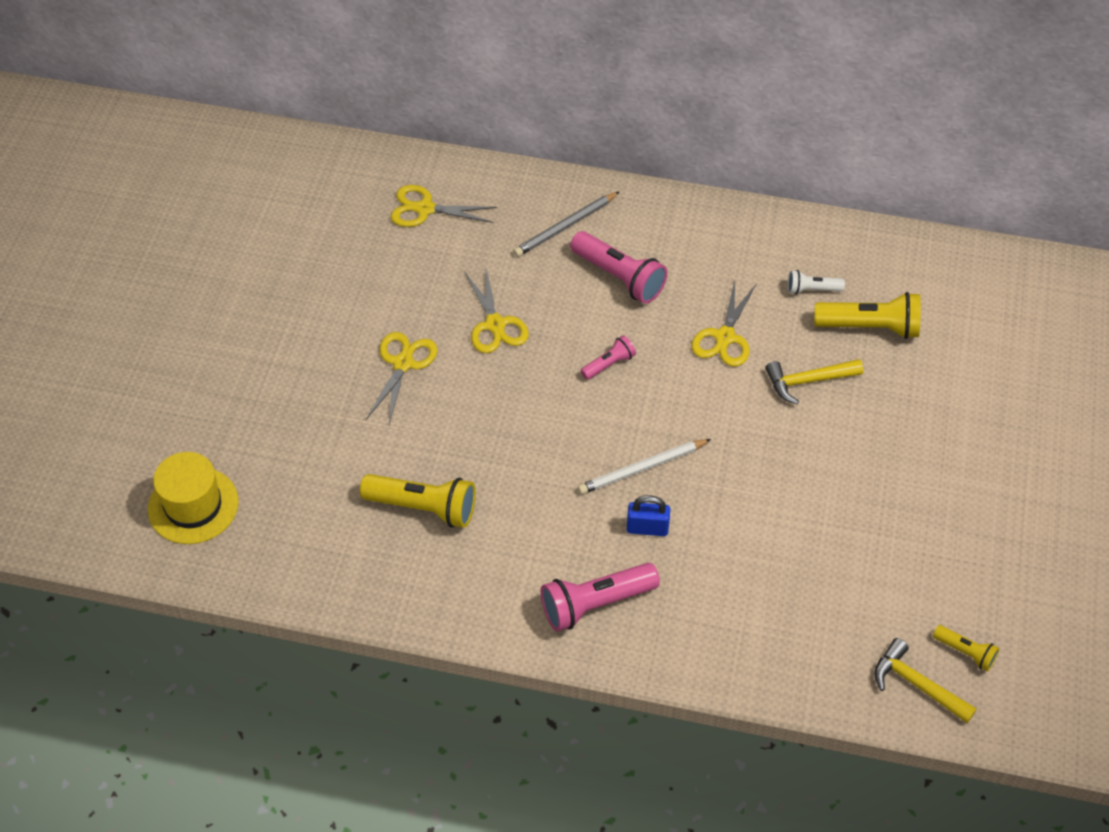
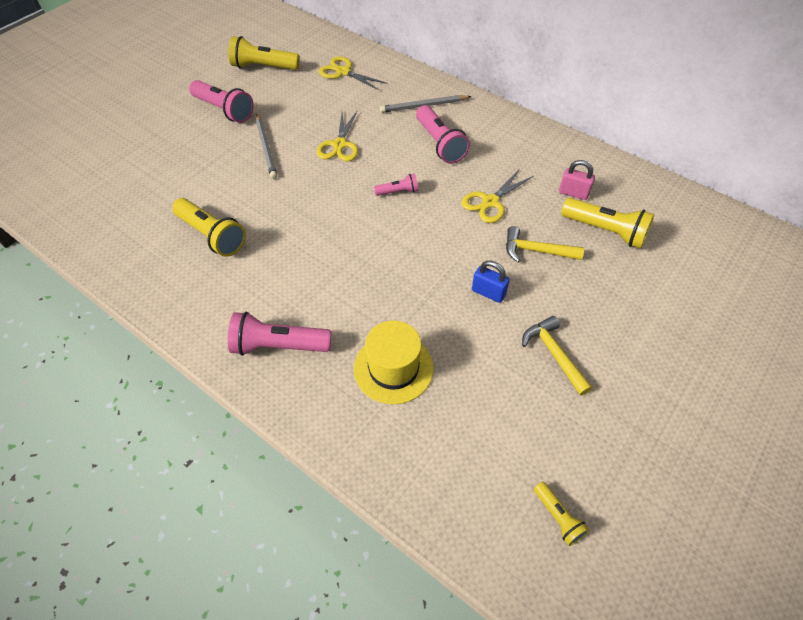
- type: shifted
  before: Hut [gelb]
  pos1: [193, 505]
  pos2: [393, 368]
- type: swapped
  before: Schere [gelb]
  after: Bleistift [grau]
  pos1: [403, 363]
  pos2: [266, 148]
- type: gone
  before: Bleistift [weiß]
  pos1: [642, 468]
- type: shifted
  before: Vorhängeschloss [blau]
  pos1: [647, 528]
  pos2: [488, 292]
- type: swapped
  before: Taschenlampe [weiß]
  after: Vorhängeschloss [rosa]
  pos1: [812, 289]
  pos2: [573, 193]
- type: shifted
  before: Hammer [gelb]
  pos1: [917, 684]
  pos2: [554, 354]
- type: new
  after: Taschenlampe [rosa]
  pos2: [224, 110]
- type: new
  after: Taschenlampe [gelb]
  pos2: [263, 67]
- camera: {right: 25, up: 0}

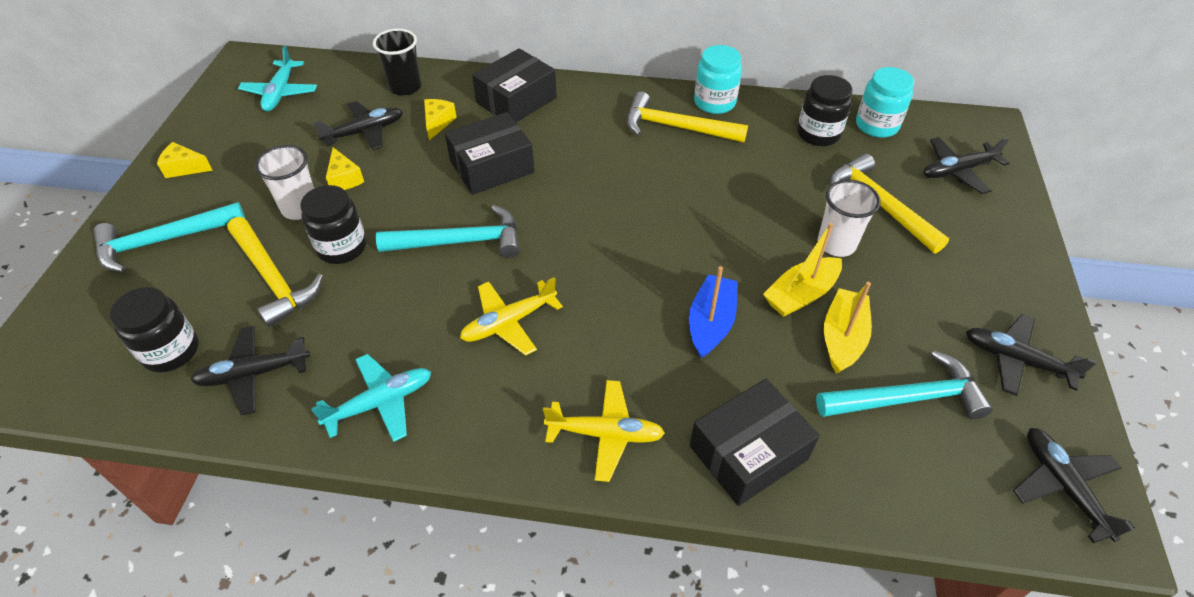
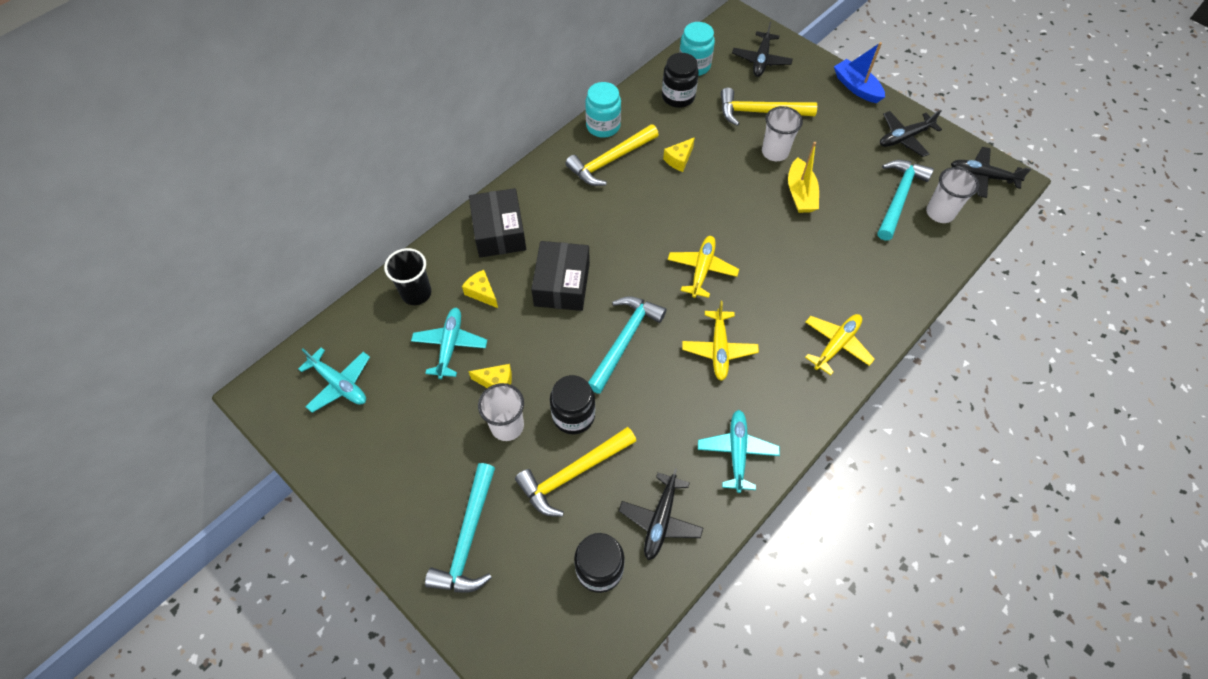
- type: shifted
  before: Käse [gelb]
  pos1: [185, 168]
  pos2: [679, 159]
- type: rotated
  before: Hammer [gelb]
  pos1: [273, 278]
  pos2: [572, 474]
  turn: 150
- type: repainted
  before: Flugzeug [schwarz]
  after: Flugzeug [türkis]
  pos1: [365, 132]
  pos2: [450, 345]
- type: shifted
  before: Boot [blau]
  pos1: [710, 323]
  pos2: [856, 87]
- type: gone
  before: Schachtel [schwarz]
  pos1: [748, 453]
- type: gone
  before: Boot [gelb]
  pos1: [842, 338]
- type: new
  after: Flugzeug [gelb]
  pos2: [702, 269]
- type: new
  after: Becher [weiß]
  pos2: [940, 213]
- camera: {right: -55, up: 10}

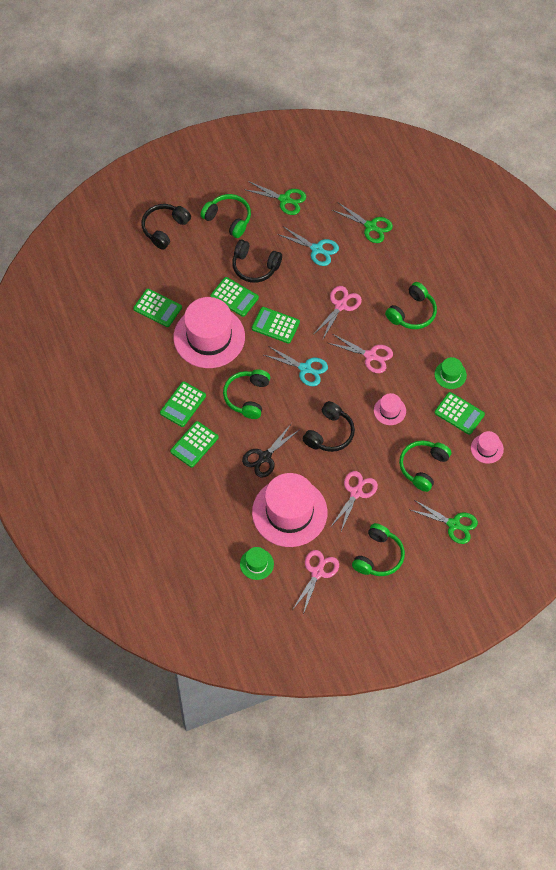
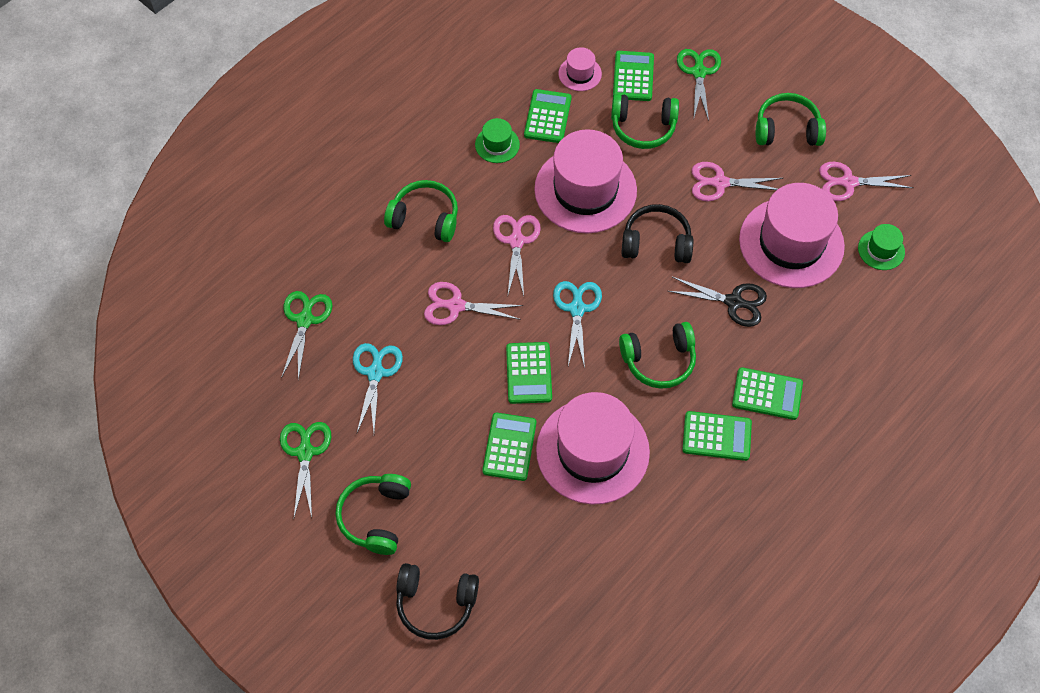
- type: shifted
  before: Taschenrechner [grün]
  pos1: [157, 308]
  pos2: [633, 76]
- type: gone
  before: Kopfhörer [schwarz]
  pos1: [255, 266]
- type: scaled
  before: Hut [rosa]
  pos1: [389, 410]
  pos2: [585, 190]
  scale: 2.25
- camera: {right: -115, up: 0}

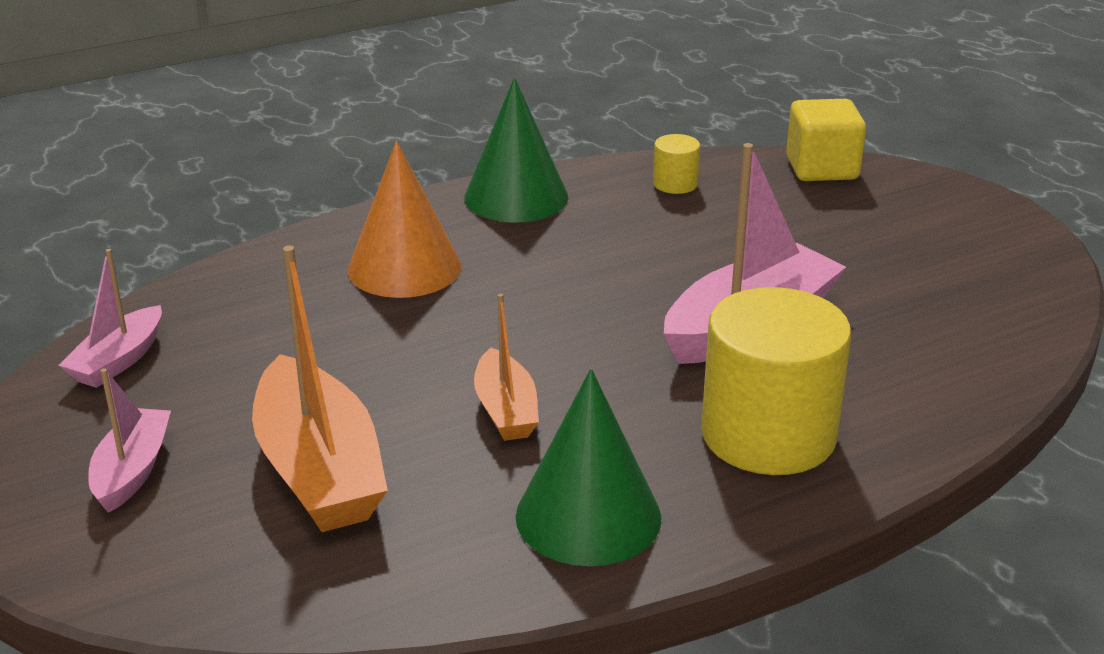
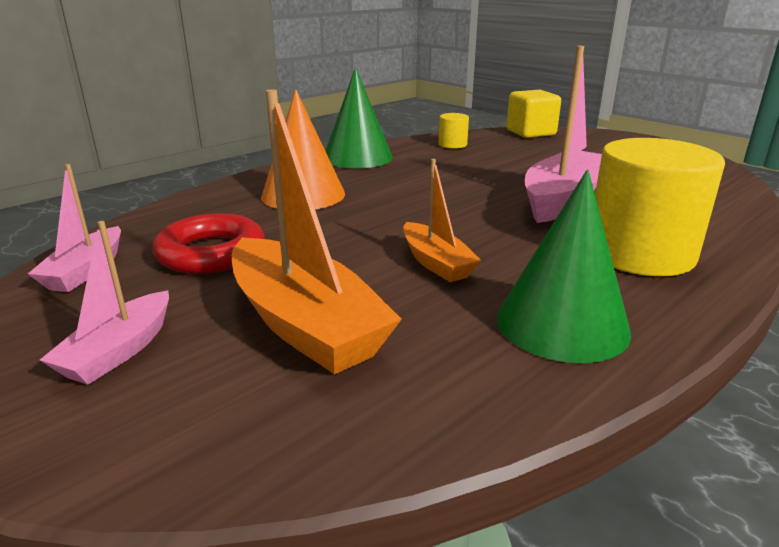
- type: rotated
  before: Boot [rosa]
  pos1: [132, 471]
  pos2: [119, 351]
  turn: -150
- type: new
  after: Ring [rot]
  pos2: [211, 253]
- camera: {right: -15, up: -5}

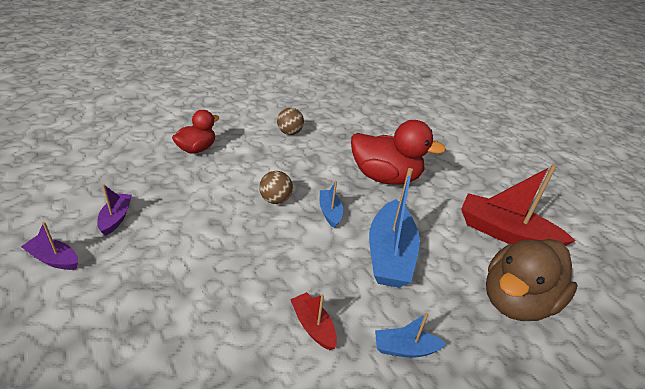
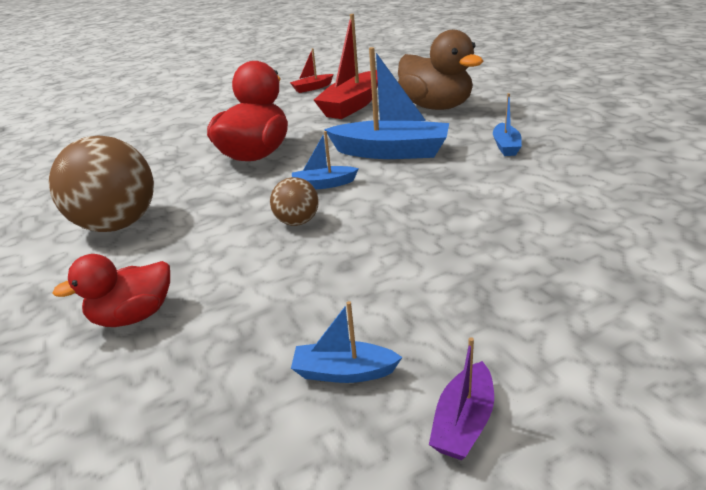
- type: repainted
  before: Boot [lila]
  after: Boot [blau]
  pos1: [116, 218]
  pos2: [344, 372]
- type: rotated
  before: Ente [rot]
  pos1: [196, 149]
  pos2: [133, 316]
  turn: -75
- type: scaled
  before: Ball [braun]
  pos1: [289, 133]
  pos2: [117, 225]
  scale: 2.02
- type: shifted
  before: Boot [rot]
  pos1: [313, 326]
  pos2: [312, 88]
- camera: {right: -80, up: -5}

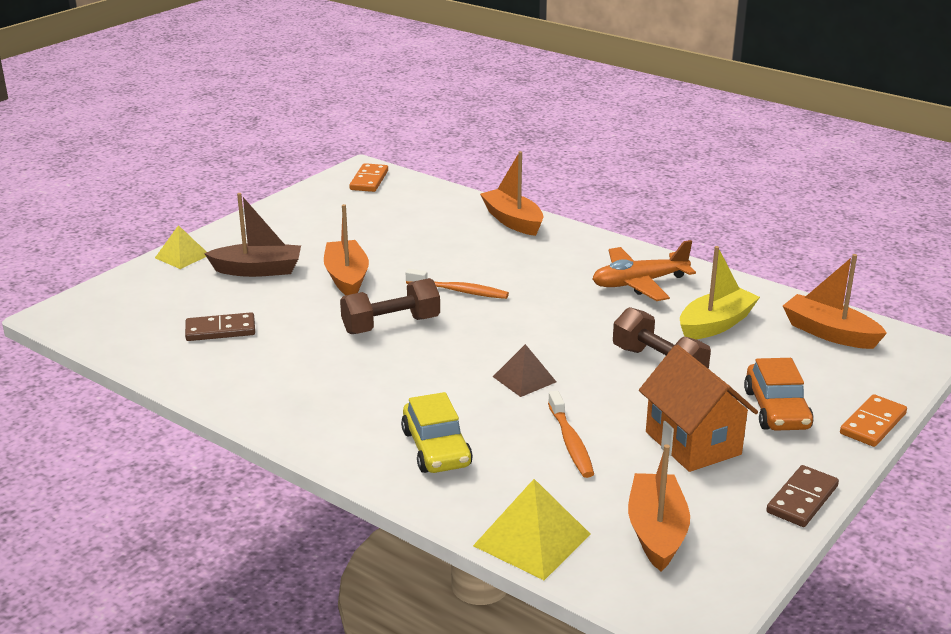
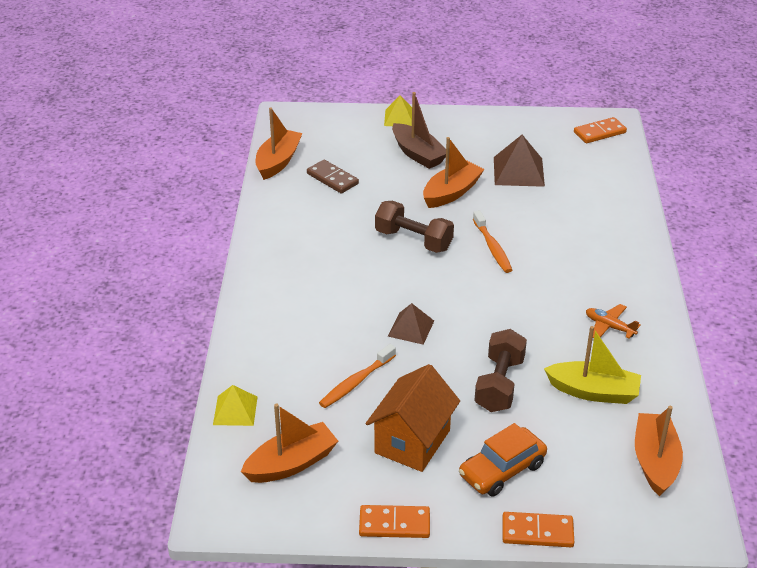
- type: gone
  before: Auto [gelb]
  pos1: [436, 448]
- type: scaled
  before: Pyramide [gelb]
  pos1: [532, 540]
  pos2: [235, 410]
  scale: 0.65
- type: shifted
  before: Boot [orange]
  pos1: [513, 221]
  pos2: [278, 161]
- type: scaled
  before: Flugzeug [orange]
  pos1: [639, 283]
  pos2: [609, 327]
  scale: 0.58
- type: repainted
  before: Dominostein [braun]
  after: Dominostein [orange]
  pos1: [802, 499]
  pos2: [394, 524]
- type: new
  after: Pyramide [braun]
  pos2: [518, 171]
- camera: {right: 55, up: 10}

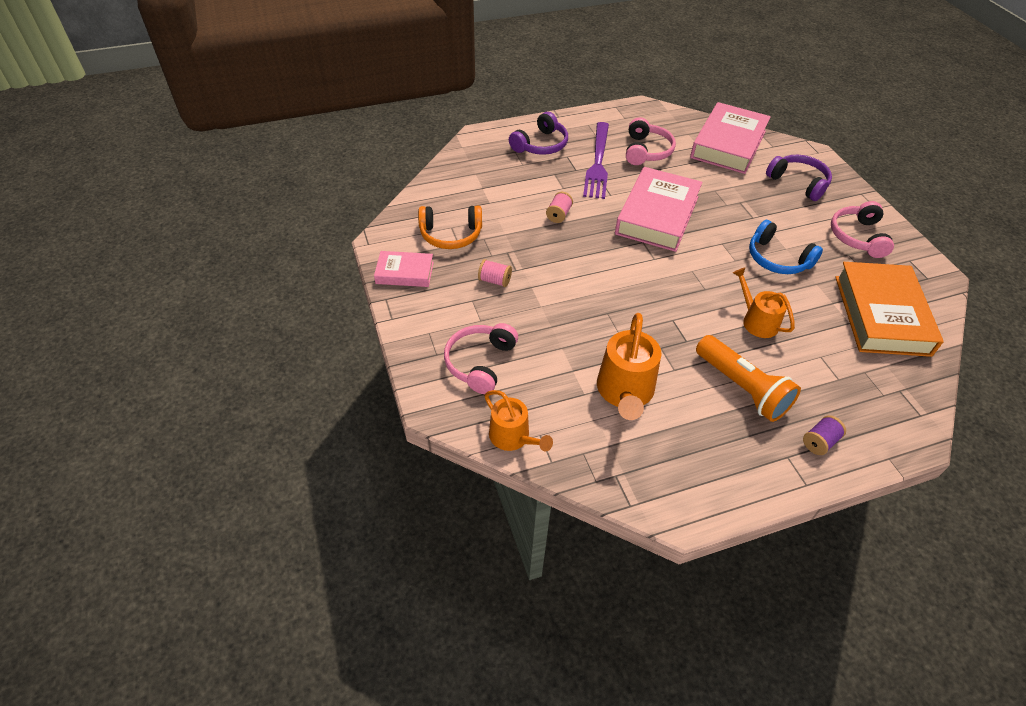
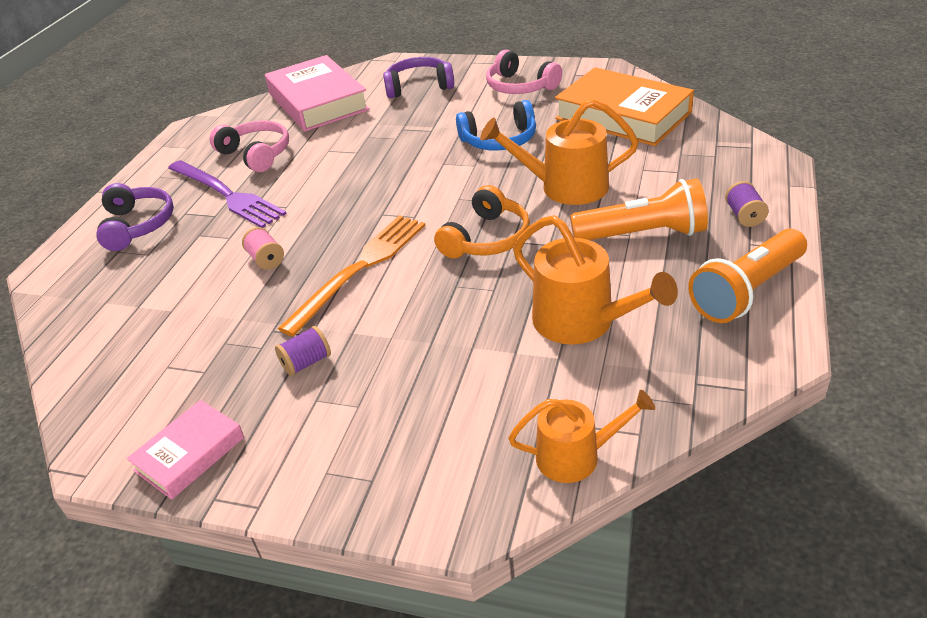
- type: shifted
  before: Kopfhörer [orange]
  pos1: [451, 235]
  pos2: [486, 238]
- type: gone
  before: Kopfhörer [rosa]
  pos1: [480, 363]
- type: repainted
  before: Garnrolle [rosa]
  after: Garnrolle [lila]
  pos1: [494, 280]
  pos2: [306, 363]
- type: gone
  before: Buch [rosa]
  pos1: [657, 215]
- type: scaled
  before: Gießkanne [orange]
  pos1: [757, 321]
  pos2: [566, 187]
  scale: 1.54
- type: new
  after: Gabel [orange]
  pos2: [359, 269]
- type: new
  after: Taschenlampe [orange]
  pos2: [746, 291]
- camera: {right: -50, up: -10}

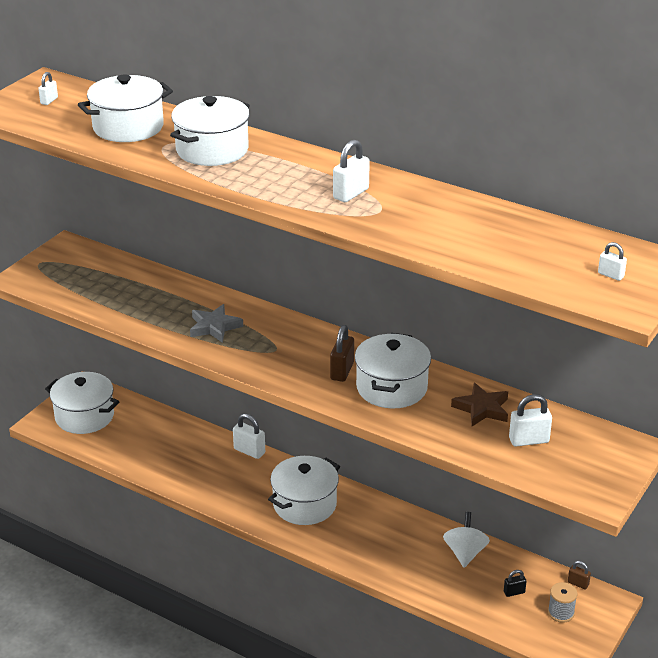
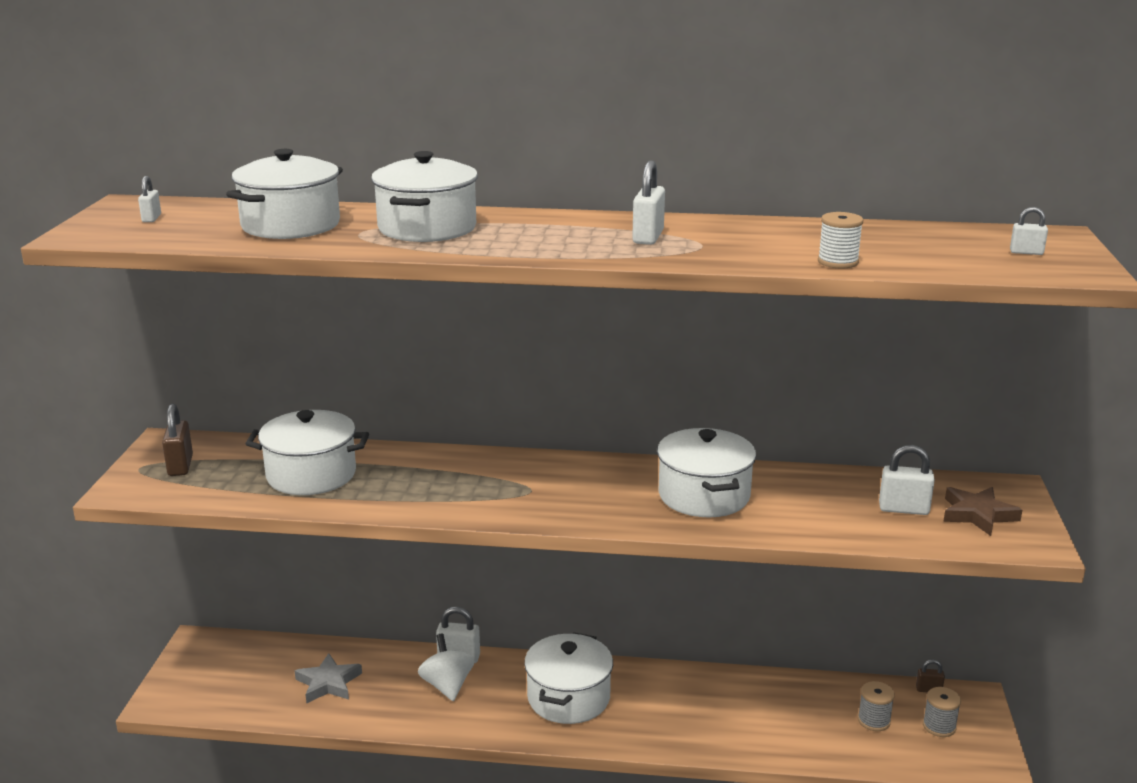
- type: shifted
  before: Kochtopf [weiß]
  pos1: [84, 416]
  pos2: [311, 475]
- type: shifted
  before: Stern [grau]
  pos1: [214, 327]
  pos2: [328, 683]
- type: shifted
  before: Vorhängeschloss [braun]
  pos1: [342, 371]
  pos2: [180, 466]
- type: shifted
  before: Kreisel [weiß]
  pos1: [465, 553]
  pos2: [447, 686]
- type: shifted
  before: Stern [braun]
  pos1: [482, 408]
  pos2: [978, 514]
- type: swapped
  before: Vorhängeschloss [schwarz]
  after: Garnrolle [grau]
  pos1: [514, 592]
  pos2: [874, 720]
- type: rotated
  before: Vorhängeschloss [weiß]
  pos1: [529, 440]
  pos2: [903, 509]
  turn: 45
- type: new
  after: Garnrolle [weiß]
  pos2: [838, 262]
- camera: {right: -25, up: -10}

